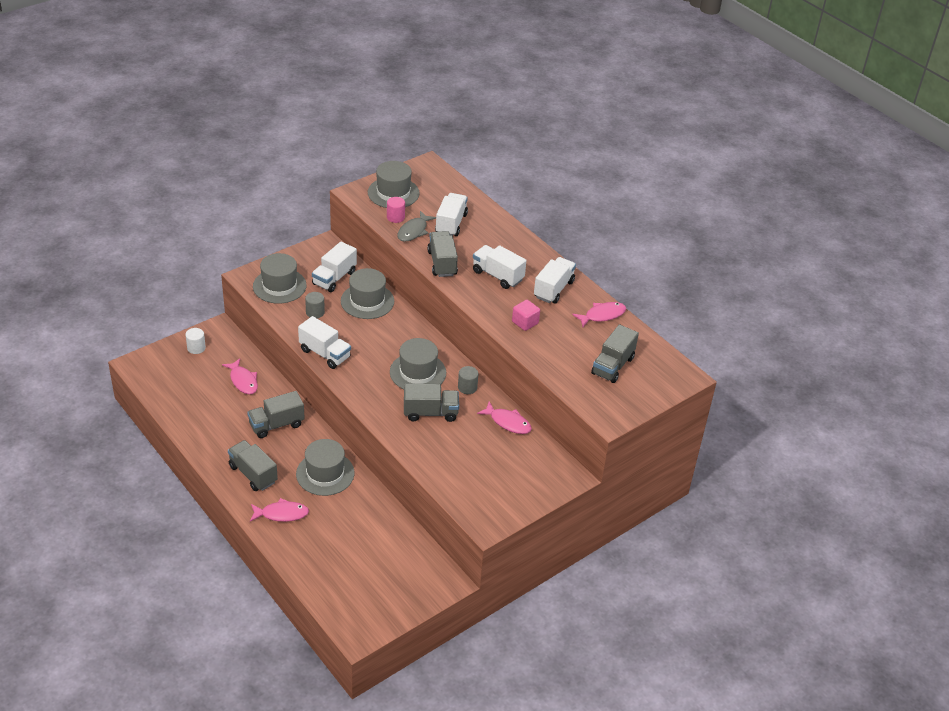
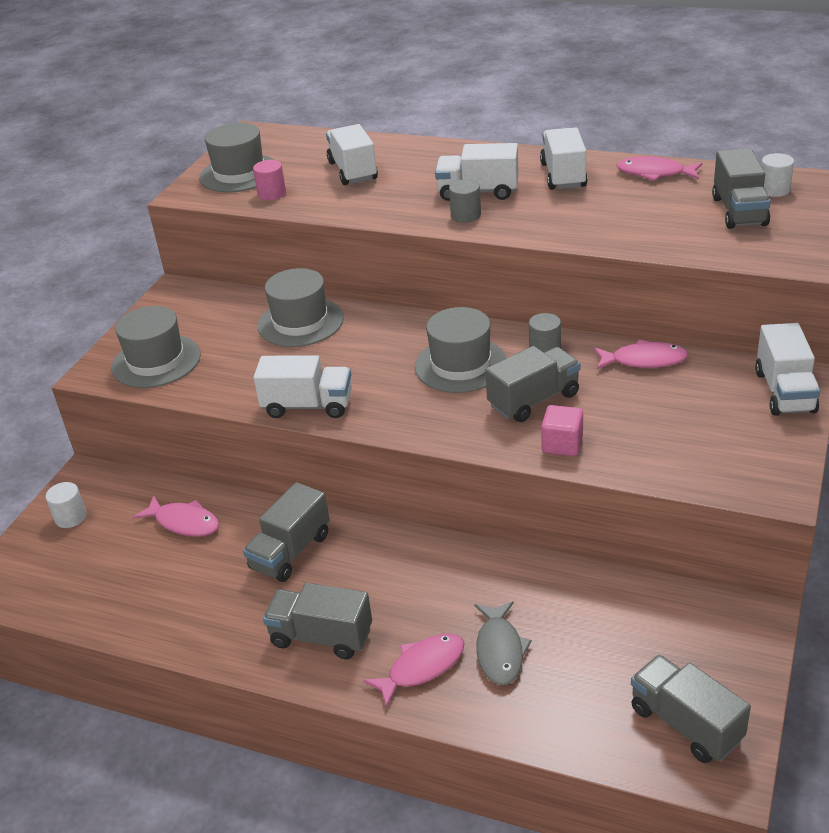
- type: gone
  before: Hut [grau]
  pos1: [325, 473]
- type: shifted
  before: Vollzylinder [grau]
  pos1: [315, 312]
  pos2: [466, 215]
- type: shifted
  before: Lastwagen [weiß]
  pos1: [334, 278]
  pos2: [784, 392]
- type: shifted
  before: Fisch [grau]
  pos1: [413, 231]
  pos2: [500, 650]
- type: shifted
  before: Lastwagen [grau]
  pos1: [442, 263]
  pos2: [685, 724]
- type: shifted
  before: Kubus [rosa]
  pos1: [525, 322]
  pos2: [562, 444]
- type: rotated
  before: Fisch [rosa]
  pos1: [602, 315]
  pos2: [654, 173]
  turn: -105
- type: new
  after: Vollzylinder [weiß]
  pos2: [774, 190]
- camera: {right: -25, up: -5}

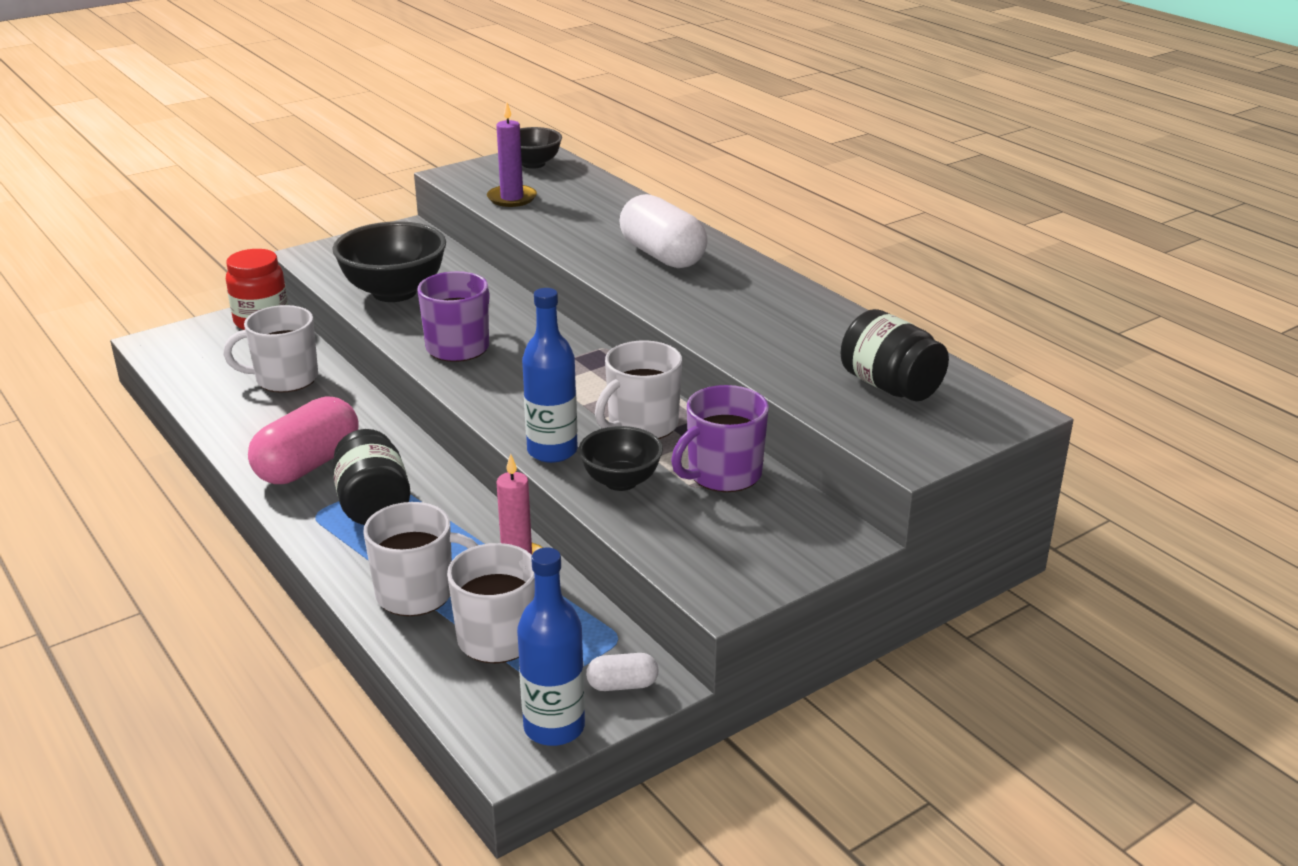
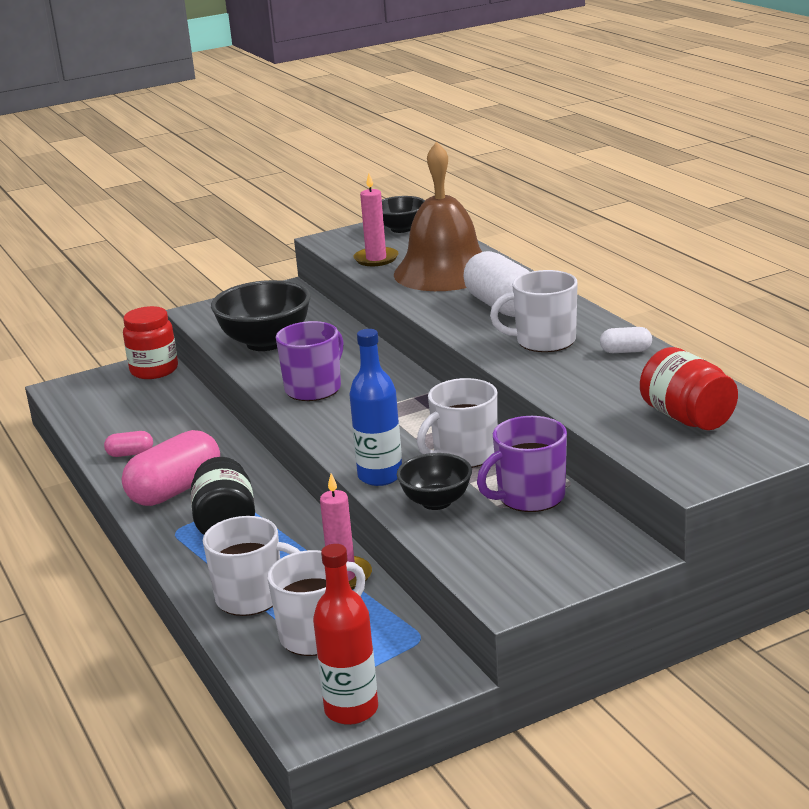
- type: shifted
  before: Tasse [weiß]
  pos1: [285, 379]
  pos2: [544, 341]
- type: repainted
  before: Kerze [lila]
  after: Kerze [rosa]
  pos1: [512, 198]
  pos2: [376, 259]
- type: repainted
  before: Flasche [blau]
  after: Flasche [rot]
  pos1: [554, 727]
  pos2: [351, 709]
- type: shifted
  before: Kapsel [weiß]
  pos1: [622, 685]
  pos2: [626, 351]
- type: repainted
  before: Einmachglas [schwarz]
  after: Einmachglas [rot]
  pos1: [890, 386]
  pos2: [687, 418]
- type: new
  after: Kapsel [rosa]
  pos2: [130, 454]
- type: new
  after: Glocke [braun]
  pos2: [444, 271]
- camera: {right: 10, up: -5}

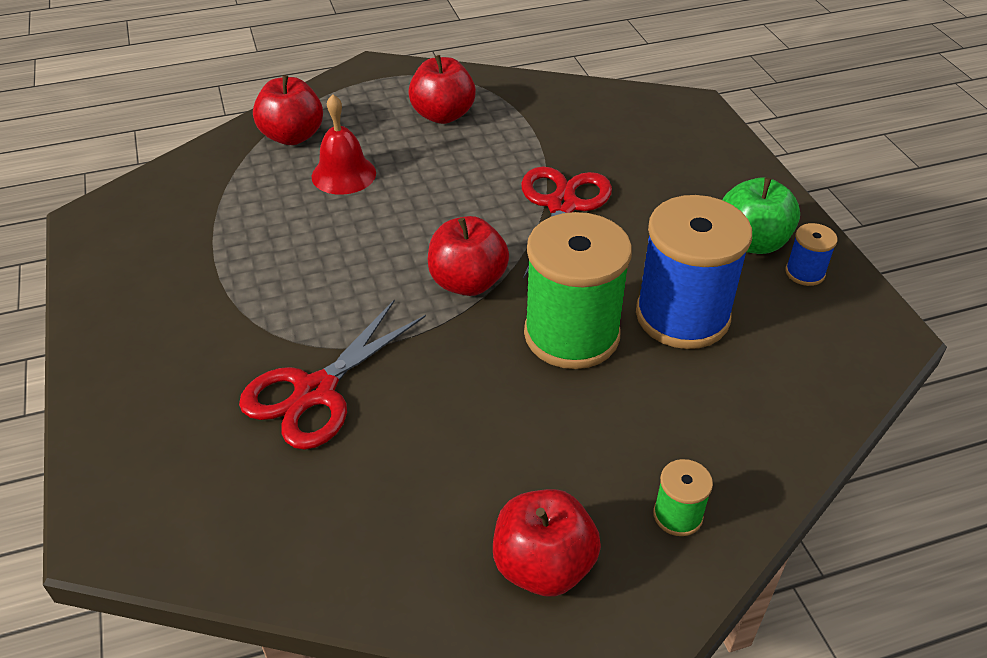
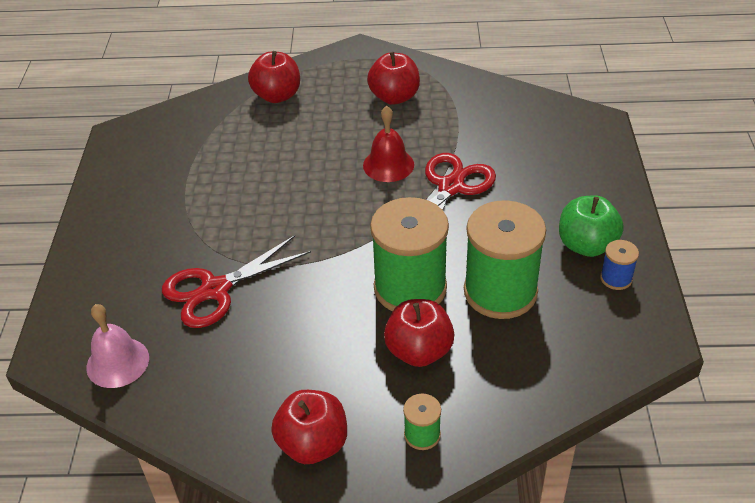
- type: shifted
  before: Glocke [rot]
  pos1: [343, 174]
  pos2: [388, 165]
- type: shifted
  before: Apfel [rot]
  pos1: [467, 282]
  pos2: [419, 351]
- type: repainted
  before: Garnrolle [blau]
  after: Garnrolle [grün]
  pos1: [682, 316]
  pos2: [500, 291]
- type: new
  after: Glocke [rosa]
  pos2: [117, 362]
- camera: {right: 20, up: 0}

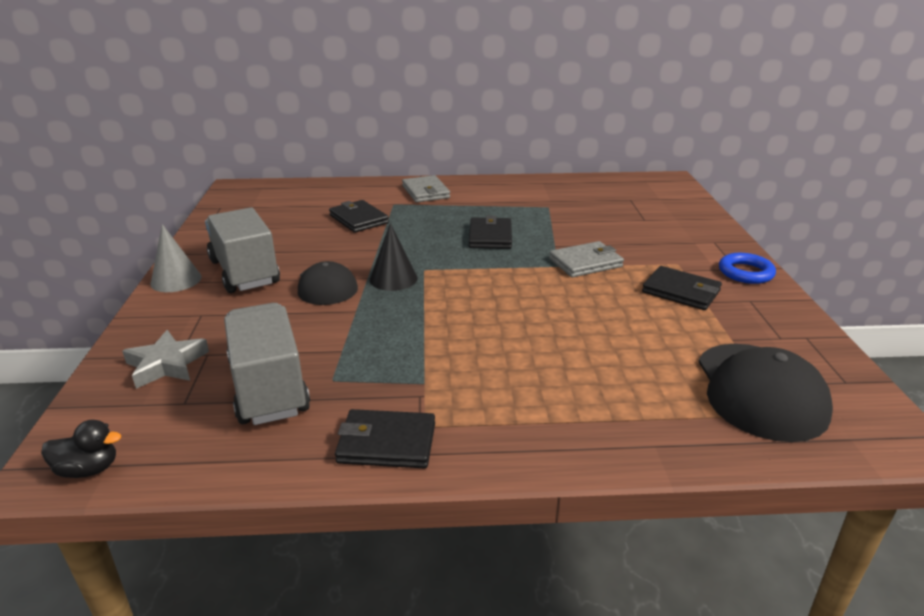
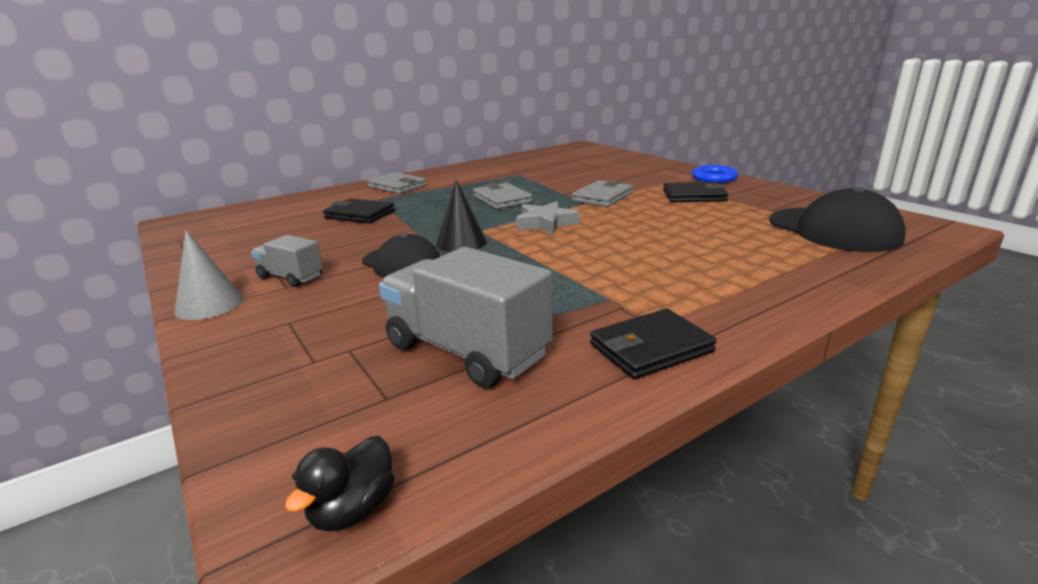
- type: rotated
  before: Ente [schwarz]
  pos1: [88, 469]
  pos2: [353, 510]
  turn: 150
- type: shifted
  before: Stern [grau]
  pos1: [166, 364]
  pos2: [545, 223]
- type: scaled
  before: Lastwagen [grau]
  pos1: [244, 272]
  pos2: [290, 277]
  scale: 0.54
- type: repainted
  before: Geldbörse [schwarz]
  after: Geldbörse [grau]
  pos1: [490, 236]
  pos2: [502, 199]
- camera: {right: -30, up: -5}

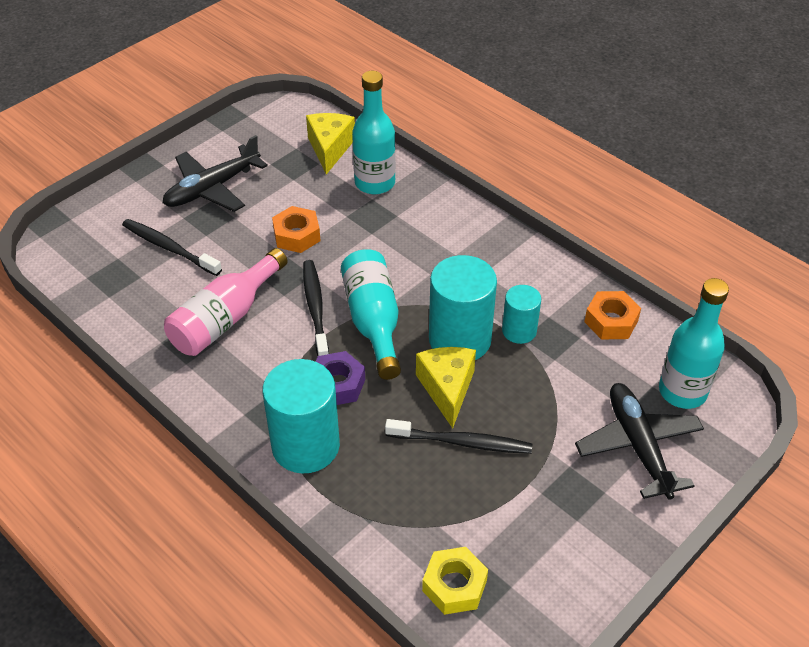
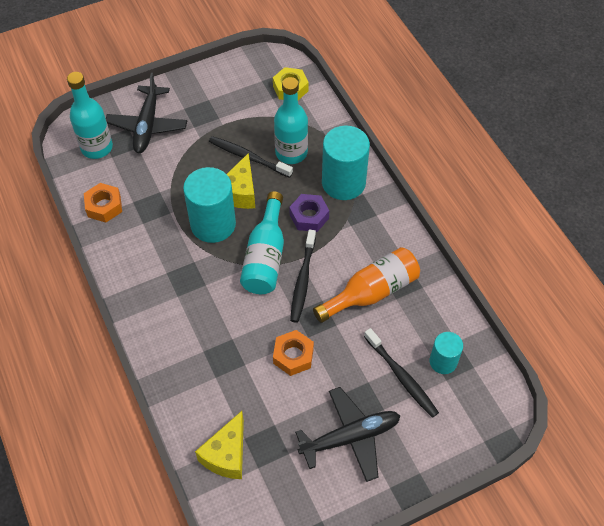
- type: repainted
  before: Flasche [rosa]
  after: Flasche [orange]
  pos1: [225, 318]
  pos2: [371, 292]
- type: shifted
  before: Flasche [türkis]
  pos1: [375, 183]
  pos2: [291, 153]
- type: shifted
  before: Vollzylinder [türkis]
  pos1: [519, 331]
  pos2: [443, 361]
- camera: {right: -160, up: 10}

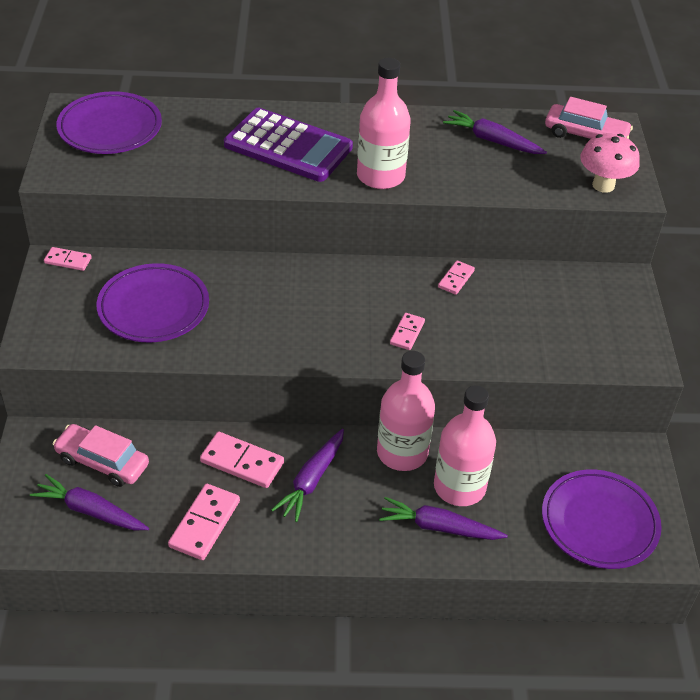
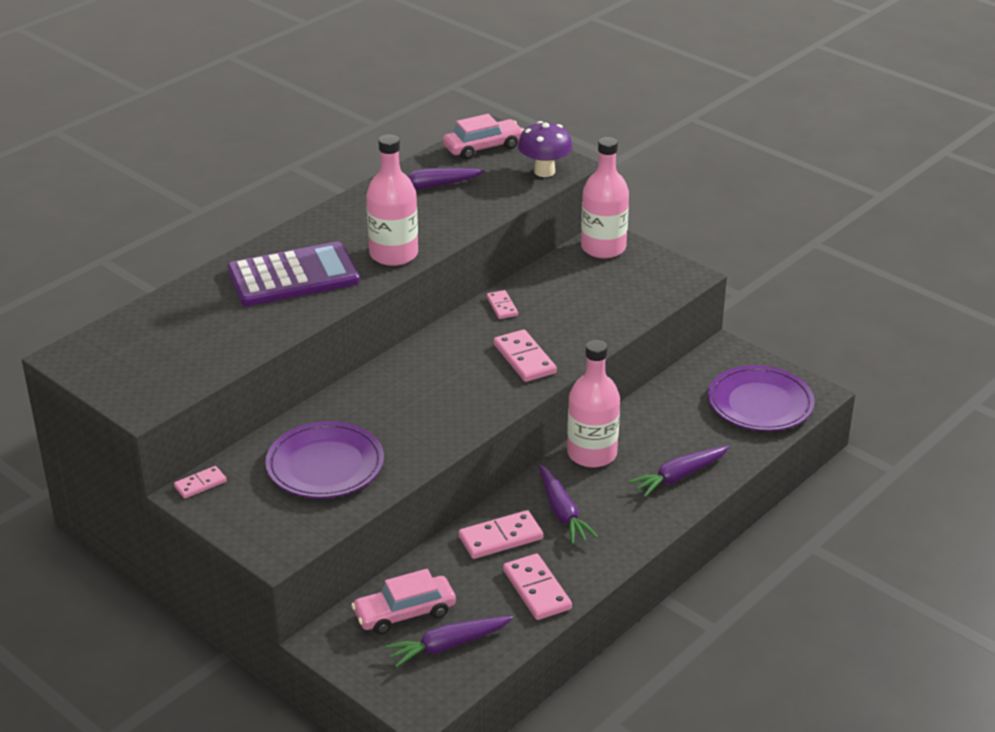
- type: gone
  before: Teller [lila]
  pos1: [110, 128]
- type: scaled
  before: Dominostein [rosa]
  pos1: [407, 333]
  pos2: [524, 359]
  scale: 1.67
- type: shifted
  before: Flasche [rosa]
  pos1: [459, 487]
  pos2: [603, 248]
- type: repainted
  before: Pilz [rosa]
  after: Pilz [lila]
  pos1: [603, 185]
  pos2: [544, 171]
- camera: {right: -45, up: -10}

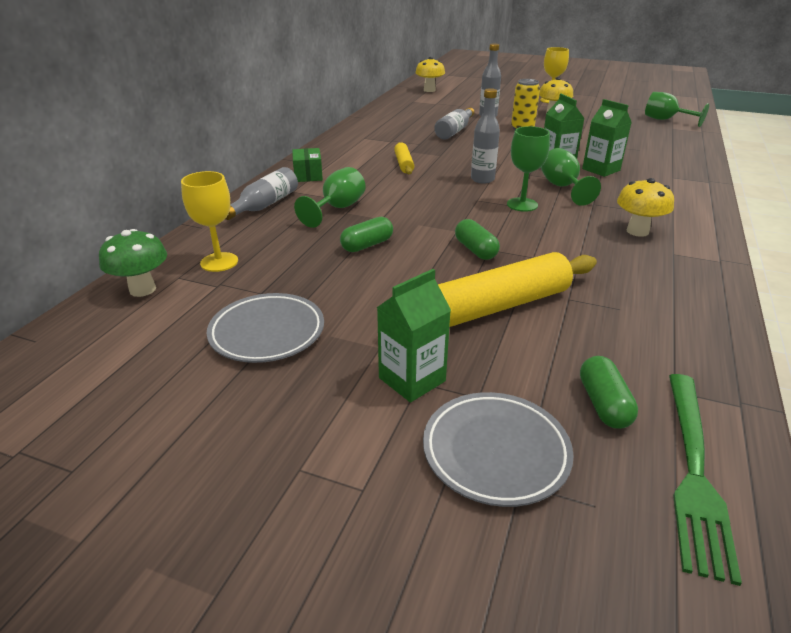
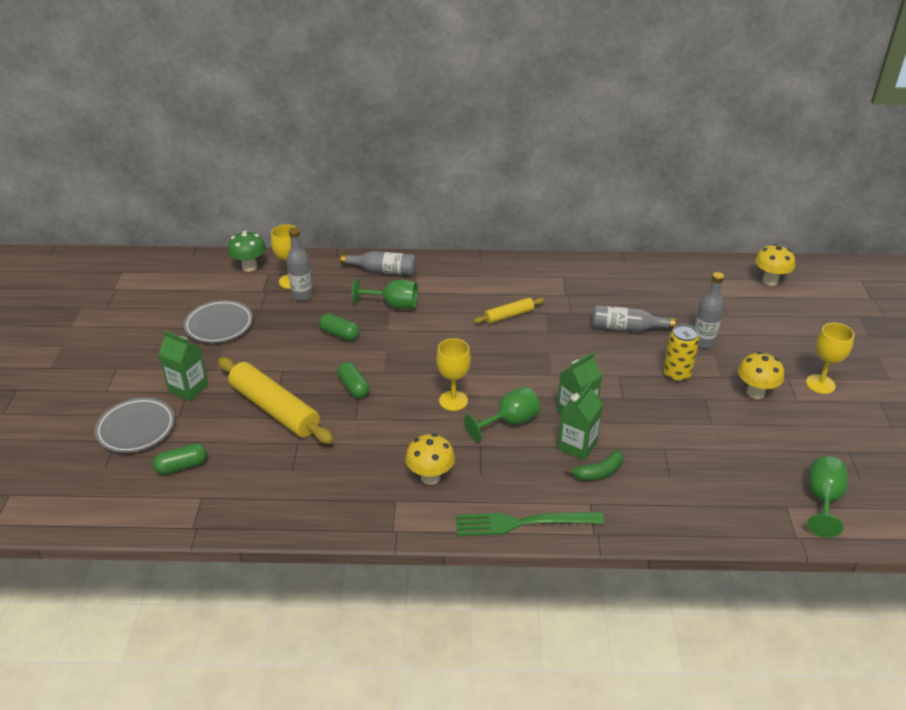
- type: gone
  before: Schachtel [grün]
  pos1: [308, 175]
- type: rotated
  before: Kapsel [grün]
  pos1: [475, 250]
  pos2: [354, 387]
  turn: -75
- type: shifted
  before: Flasche [grau]
  pos1: [482, 179]
  pos2: [302, 295]
- type: repainted
  before: Kelch [grün]
  after: Kelch [gelb]
  pos1: [522, 205]
  pos2: [453, 401]
- type: shifted
  before: Gabel [grün]
  pos1: [694, 472]
  pos2: [522, 523]
- type: new
  after: Banane [grün]
  pos2: [598, 472]
- camera: {right: 70, up: 5}

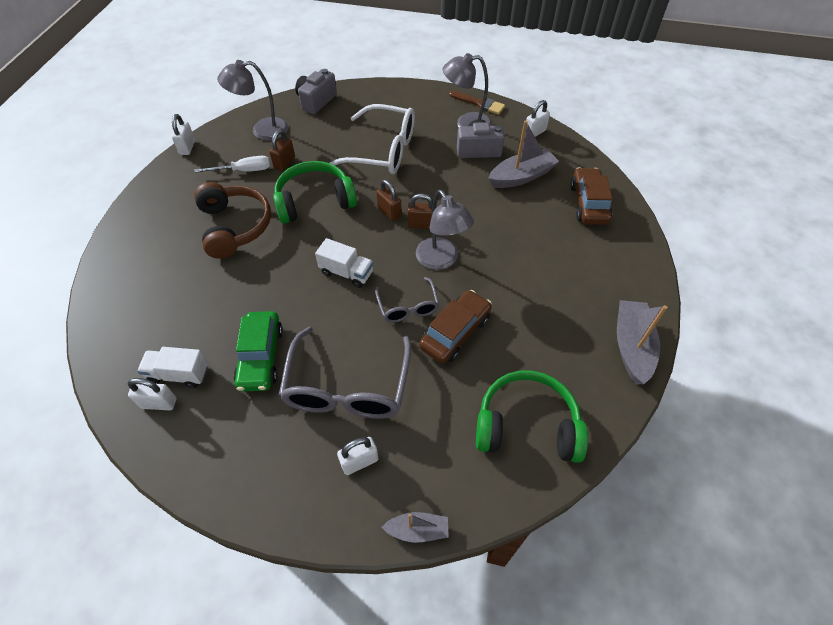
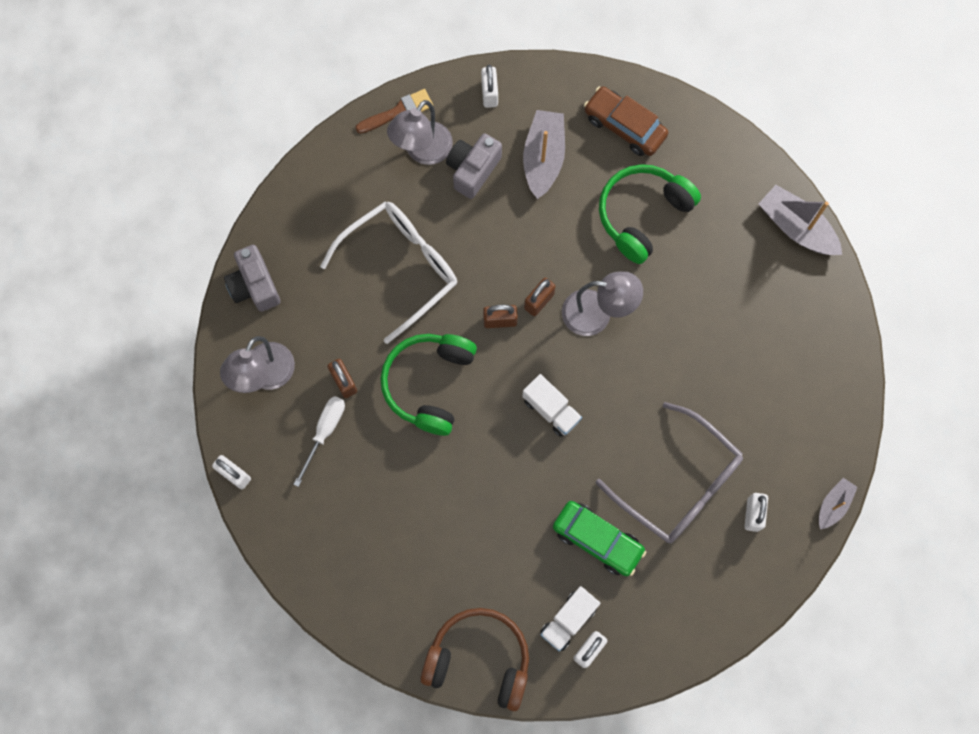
- type: shifted
  before: Kopfhörer [braun]
  pos1: [235, 226]
  pos2: [479, 659]
- type: rotated
  before: Lastwagen [weiß]
  pos1: [347, 272]
  pos2: [551, 409]
  turn: 75
- type: gone
  before: Brille [grau]
  pos1: [408, 307]
- type: gone
  before: Auto [braun]
  pos1: [455, 332]
- type: shifted
  before: Kopfhörer [grün]
  pos1: [527, 425]
  pos2: [642, 215]
- camera: {right: -55, up: 20}

